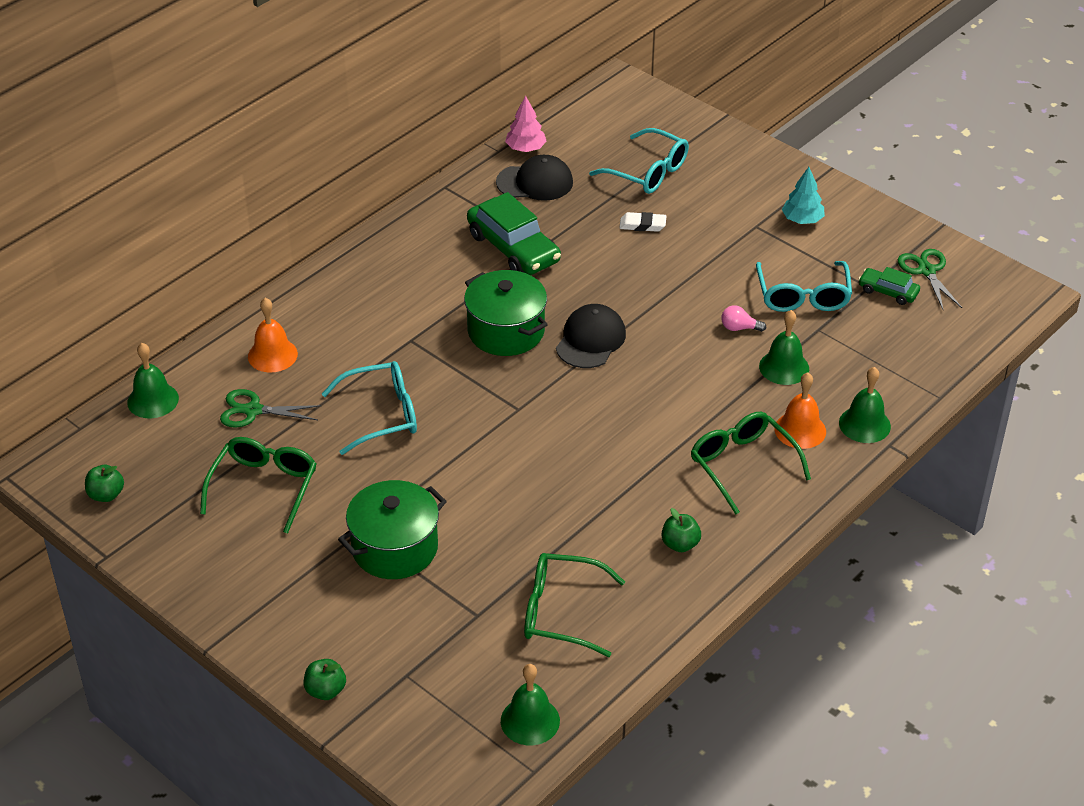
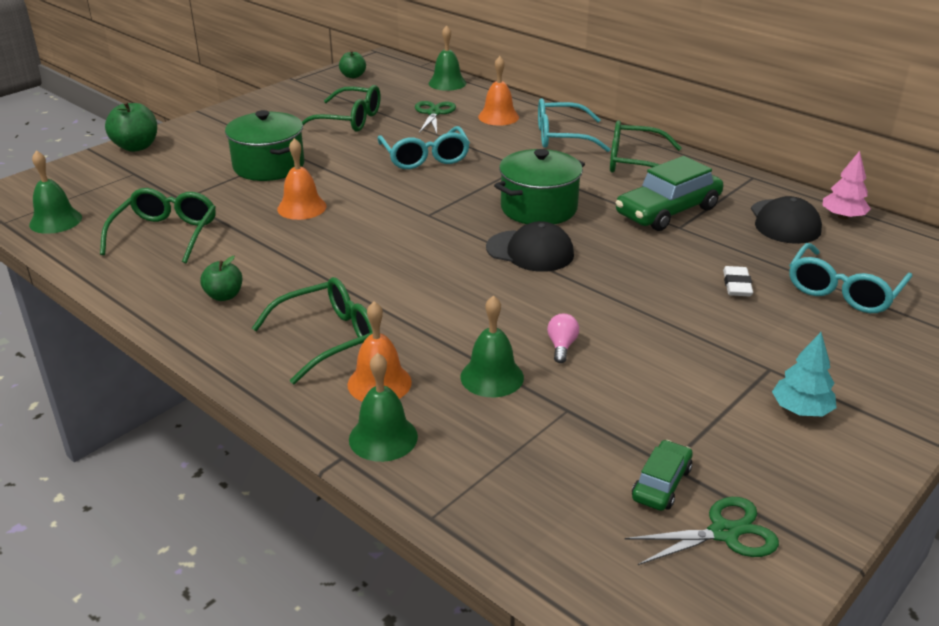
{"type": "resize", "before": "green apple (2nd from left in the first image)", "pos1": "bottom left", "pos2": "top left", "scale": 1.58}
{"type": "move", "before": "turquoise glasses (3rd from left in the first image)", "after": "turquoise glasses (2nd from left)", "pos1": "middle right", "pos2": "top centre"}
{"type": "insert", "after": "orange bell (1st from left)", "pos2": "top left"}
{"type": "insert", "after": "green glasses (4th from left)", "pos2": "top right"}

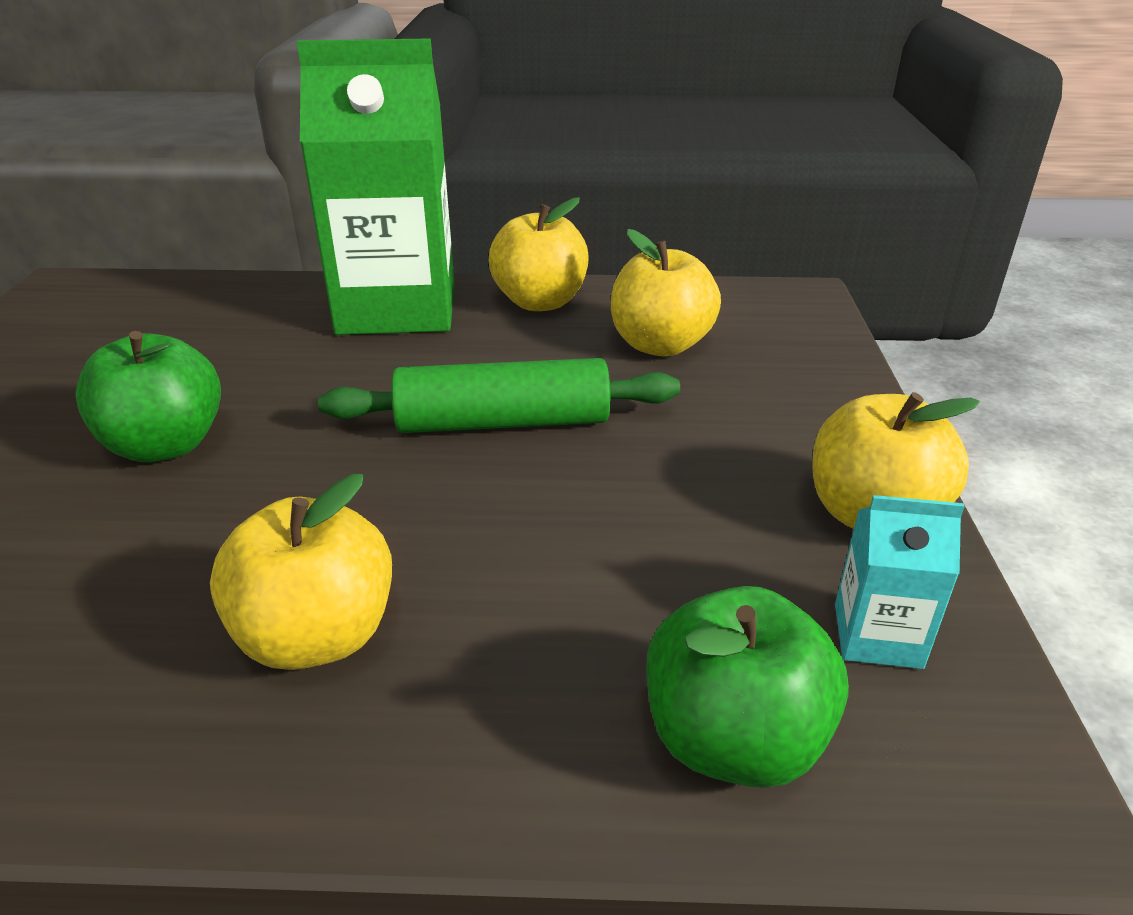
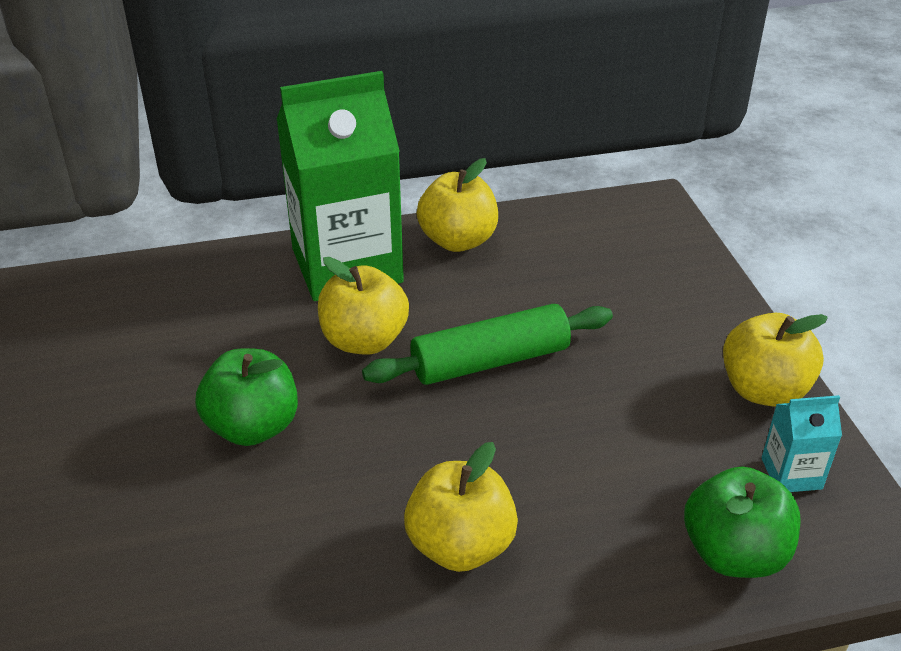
{"type": "move", "before": "yellow apple (3rd from left in the first image)", "after": "yellow apple (1st from left)", "pos1": "top centre", "pos2": "centre"}

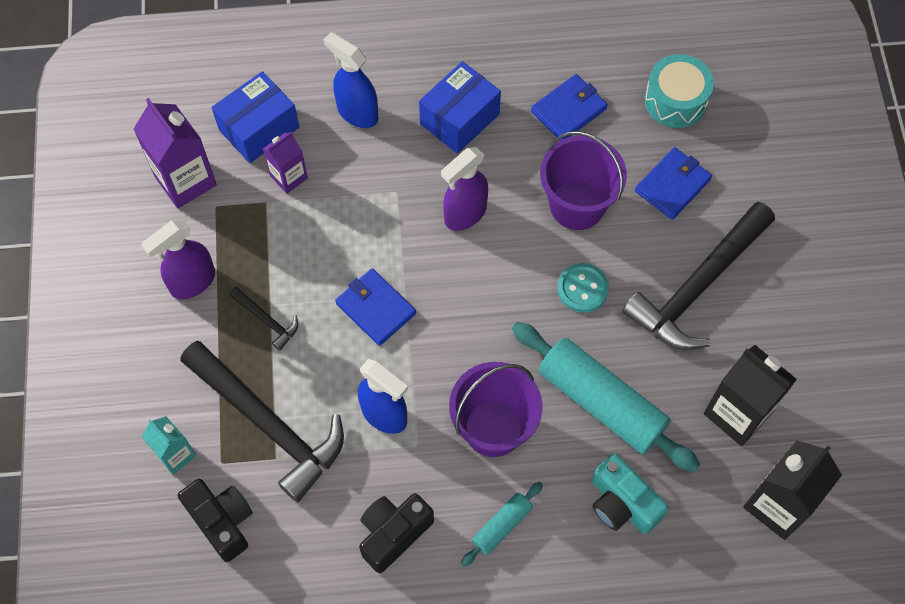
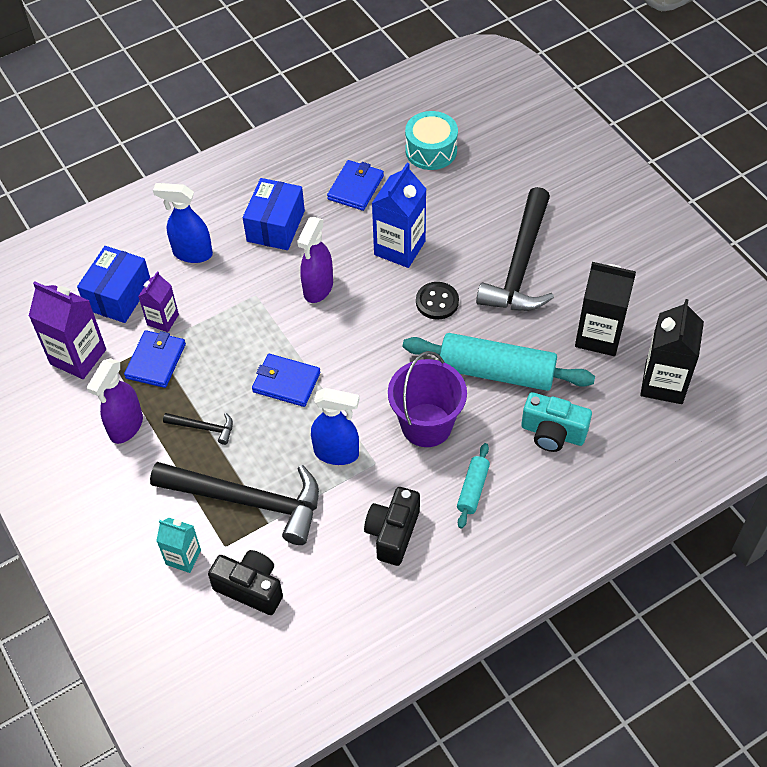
{"type": "replace", "before": "purple bucket (2nd from left)", "after": "blue carton", "pos1": "top centre", "pos2": "top centre"}
{"type": "recolor", "before": "turquoise button", "after": "black button", "pos1": "centre", "pos2": "centre"}
{"type": "move", "before": "blue wallet (3rd from left in the first image)", "after": "blue wallet (1st from left)", "pos1": "top right", "pos2": "middle left"}

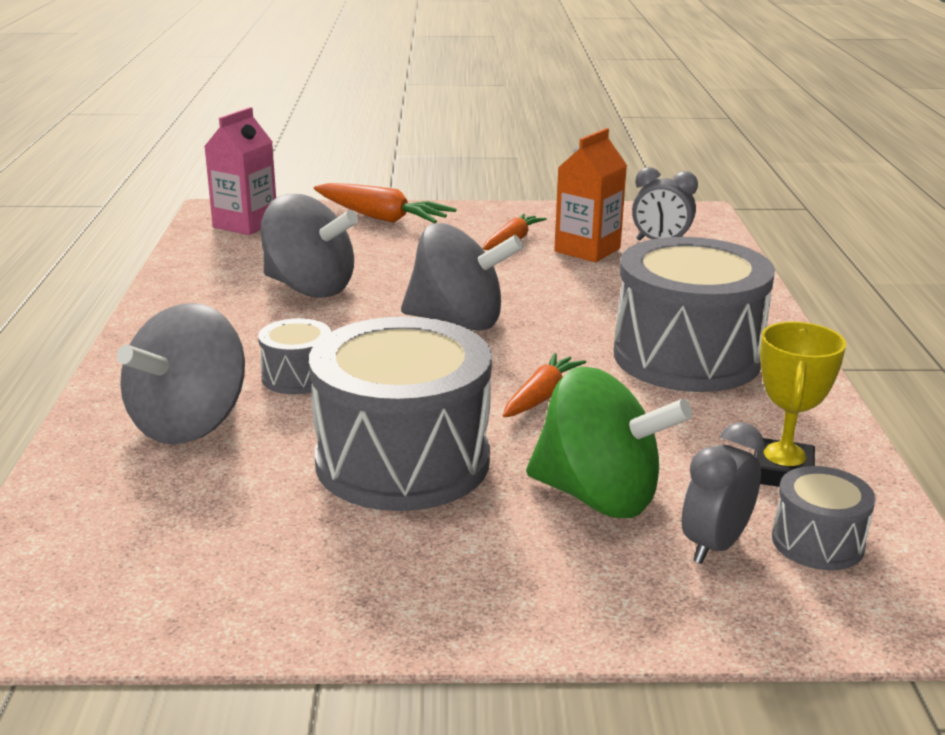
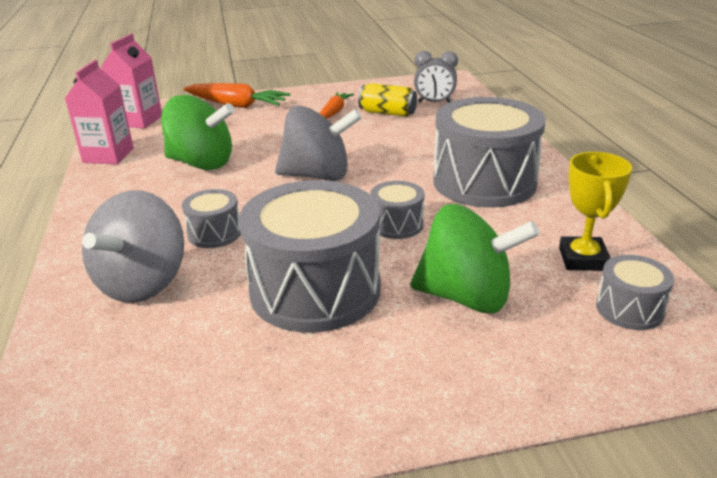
{"type": "recolor", "before": "grey spinning top (2nd from left)", "after": "green spinning top (1st from left)", "pos1": "middle left", "pos2": "top left"}
{"type": "replace", "before": "orange carrot (3rd from left)", "after": "grey drum (3rd from left)", "pos1": "centre", "pos2": "centre"}
{"type": "replace", "before": "orange carton", "after": "yellow can", "pos1": "top centre", "pos2": "top centre"}
{"type": "delete", "before": "grey clock (2nd from left)", "pos1": "bottom right"}
{"type": "insert", "after": "pink carton (1st from left)", "pos2": "top left"}

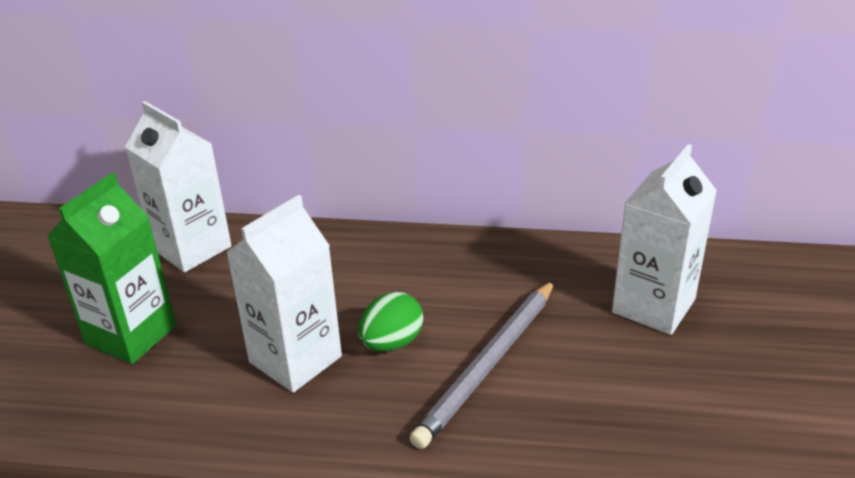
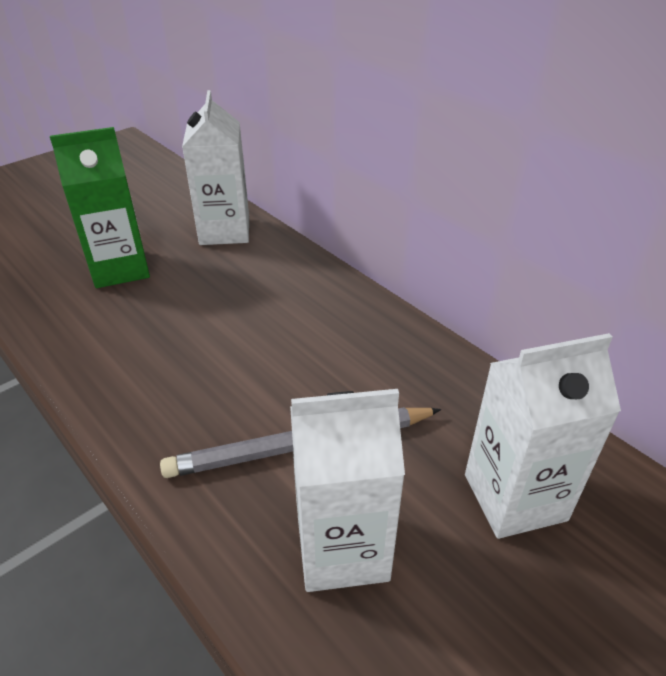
{"type": "move", "before": "white carton (2nd from left)", "pos1": "middle left", "pos2": "bottom centre"}
{"type": "delete", "before": "green egg", "pos1": "bottom centre"}

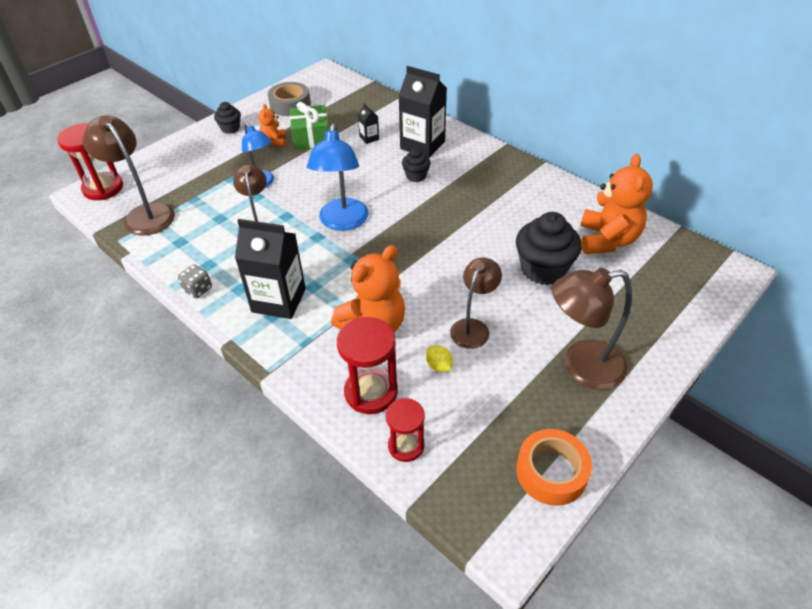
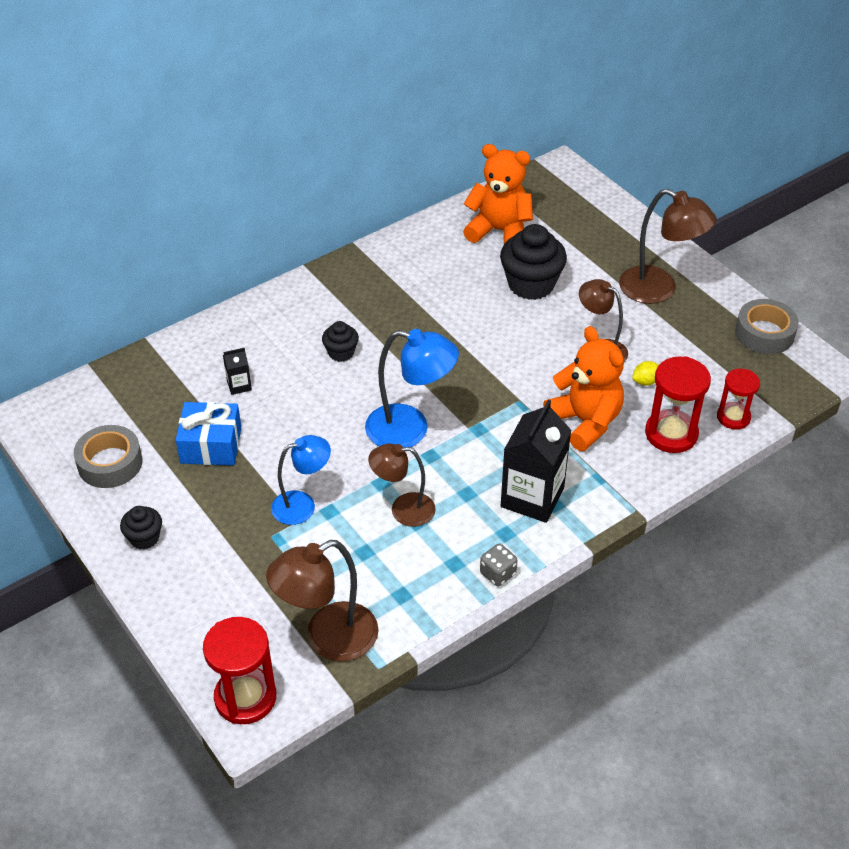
{"type": "delete", "before": "orange teddy bear (1st from left)", "pos1": "top centre"}
{"type": "recolor", "before": "green gift", "after": "blue gift", "pos1": "top centre", "pos2": "middle left"}
{"type": "delete", "before": "black carton (3rd from left)", "pos1": "top centre"}
{"type": "recolor", "before": "orange tape", "after": "grey tape (2nd from left)", "pos1": "bottom right", "pos2": "middle right"}
{"type": "rotate", "before": "brown lamp (4th from left)", "pos1": "middle right", "pos2": "top right", "turn": -60}

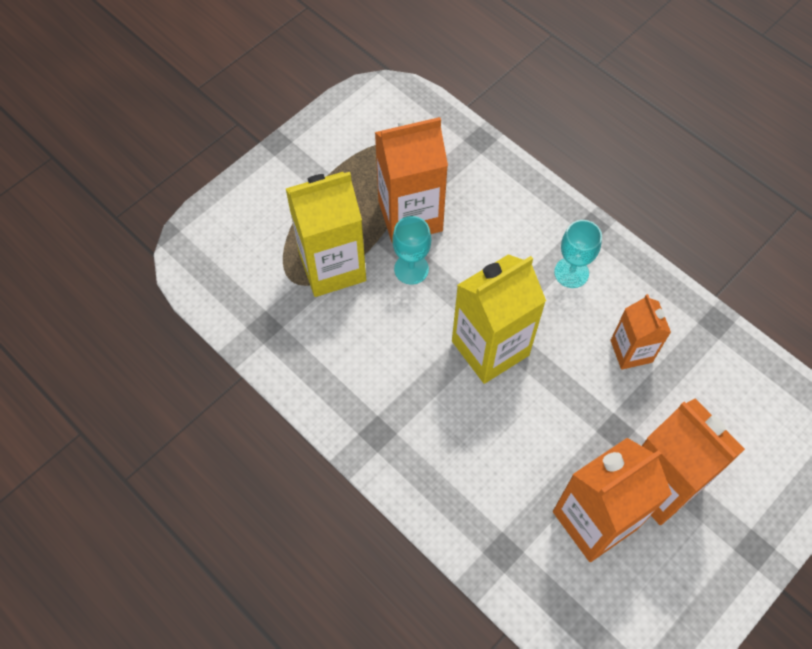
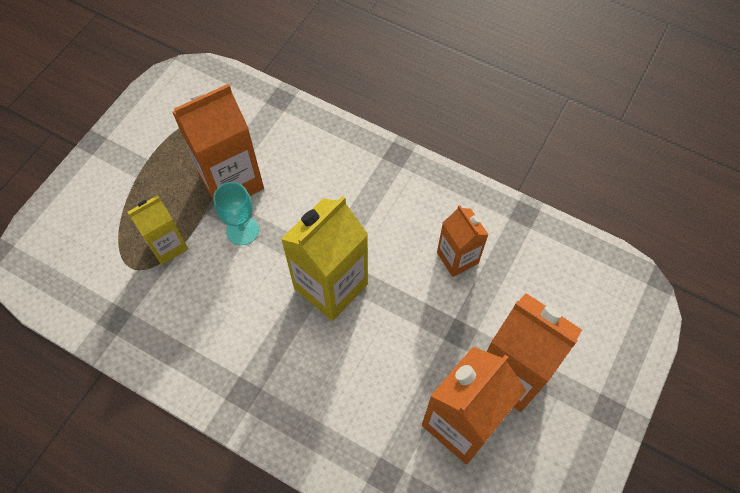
{"type": "resize", "before": "yellow carton (1st from left)", "pos1": "centre", "pos2": "middle left", "scale": 0.59}
{"type": "delete", "before": "turquoise goblet (2nd from left)", "pos1": "middle right"}

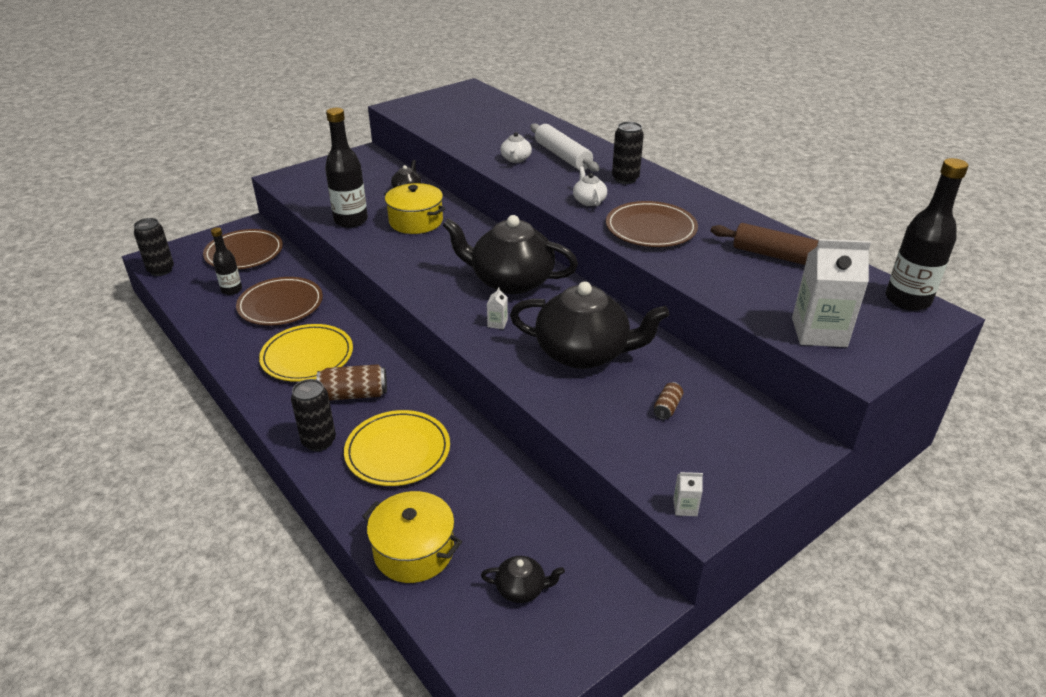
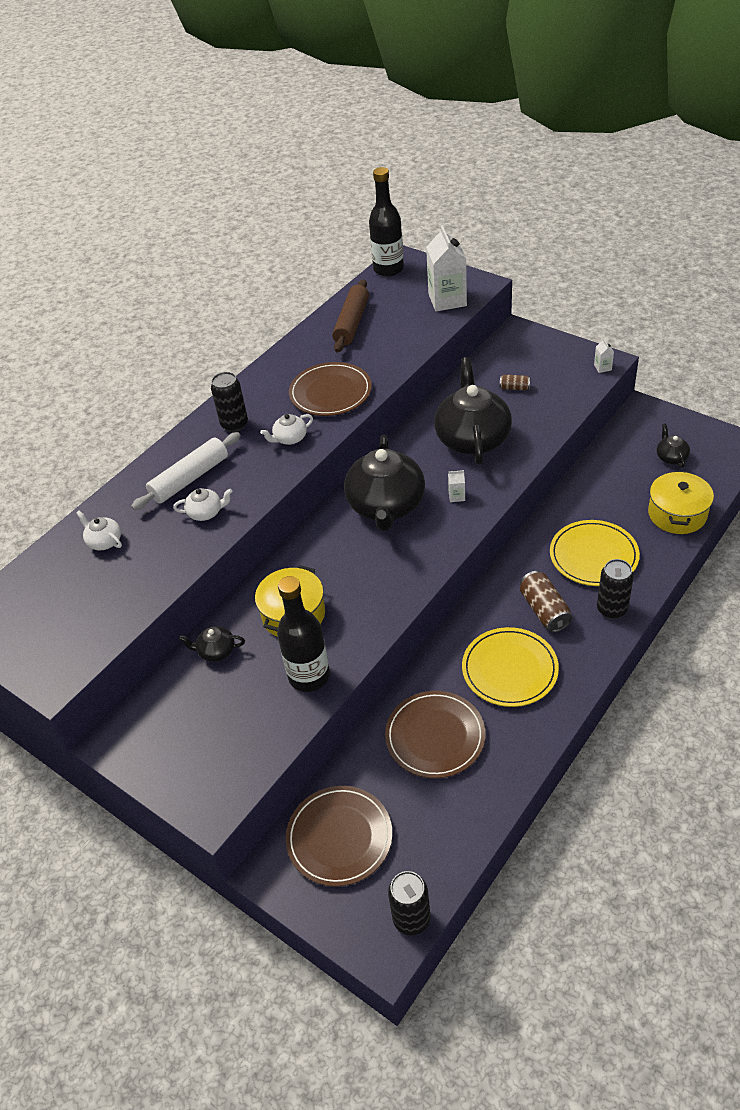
{"type": "delete", "before": "black bottle (1st from left)", "pos1": "middle left"}
{"type": "insert", "after": "white teapot (1st from left)", "pos2": "middle left"}

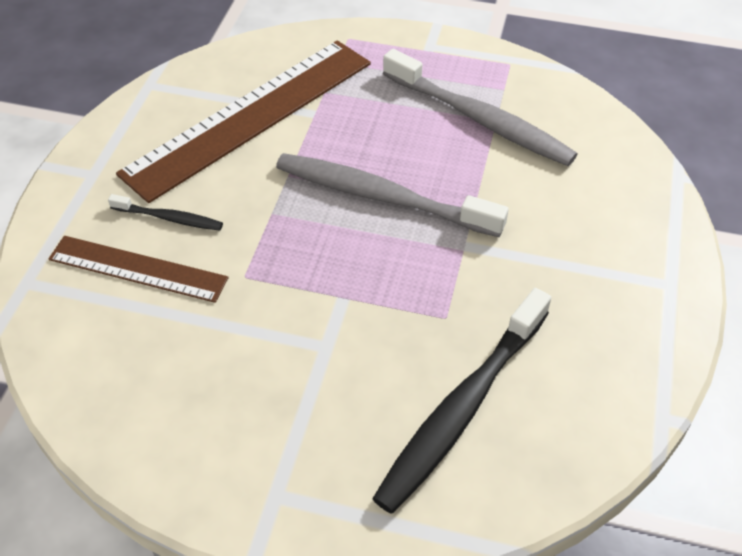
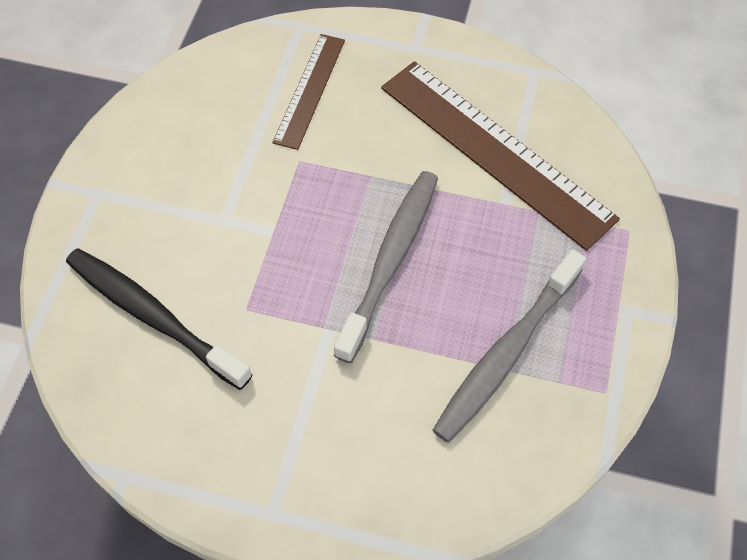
{"type": "delete", "before": "black toothbrush (1st from left)", "pos1": "middle left"}

